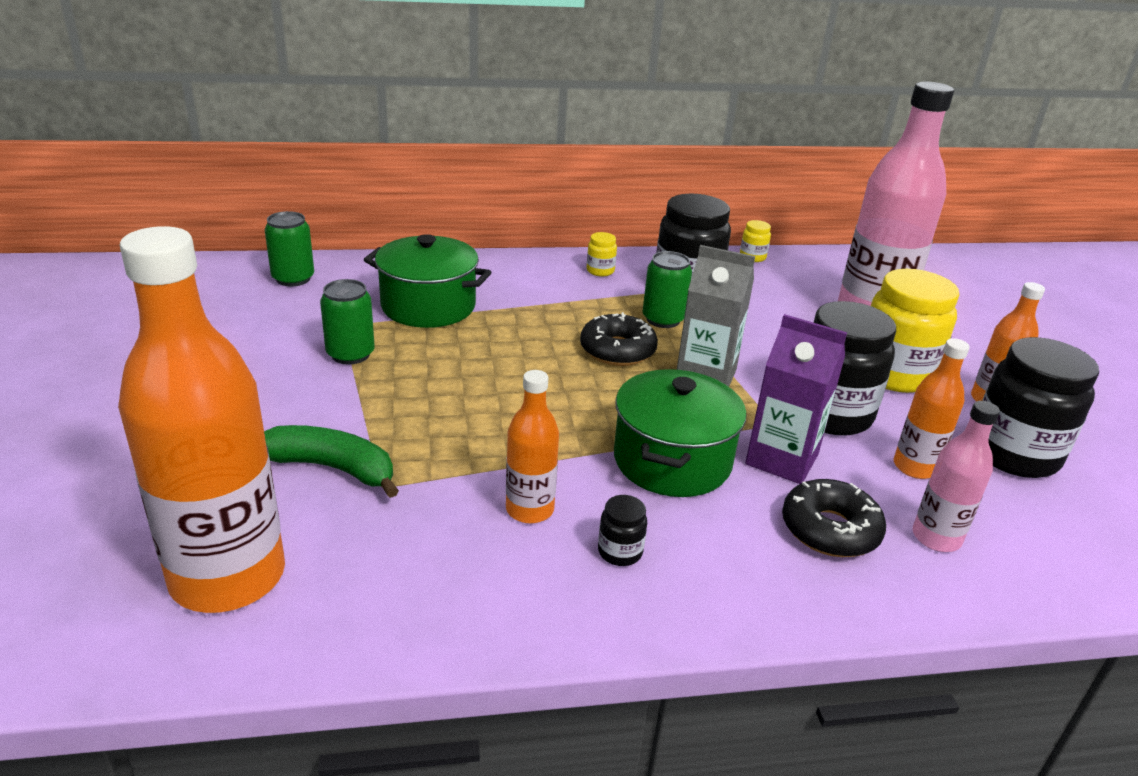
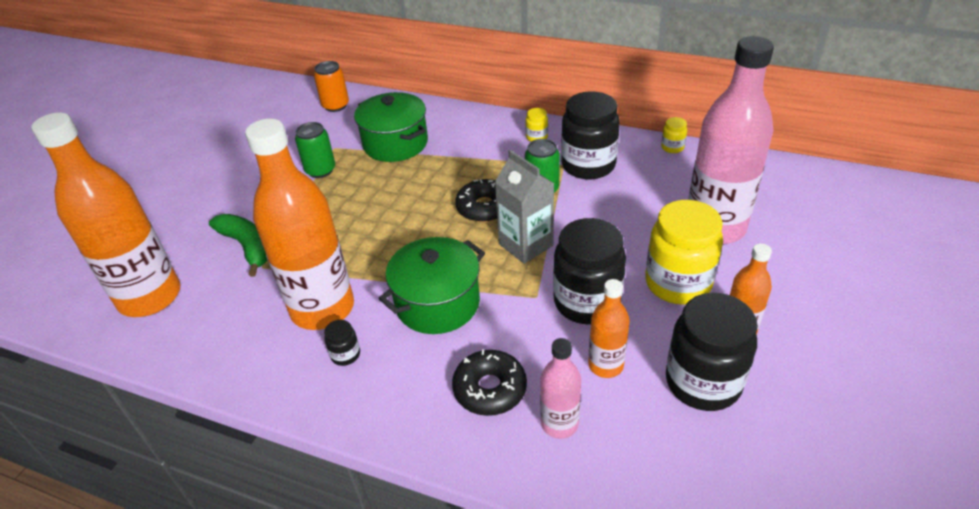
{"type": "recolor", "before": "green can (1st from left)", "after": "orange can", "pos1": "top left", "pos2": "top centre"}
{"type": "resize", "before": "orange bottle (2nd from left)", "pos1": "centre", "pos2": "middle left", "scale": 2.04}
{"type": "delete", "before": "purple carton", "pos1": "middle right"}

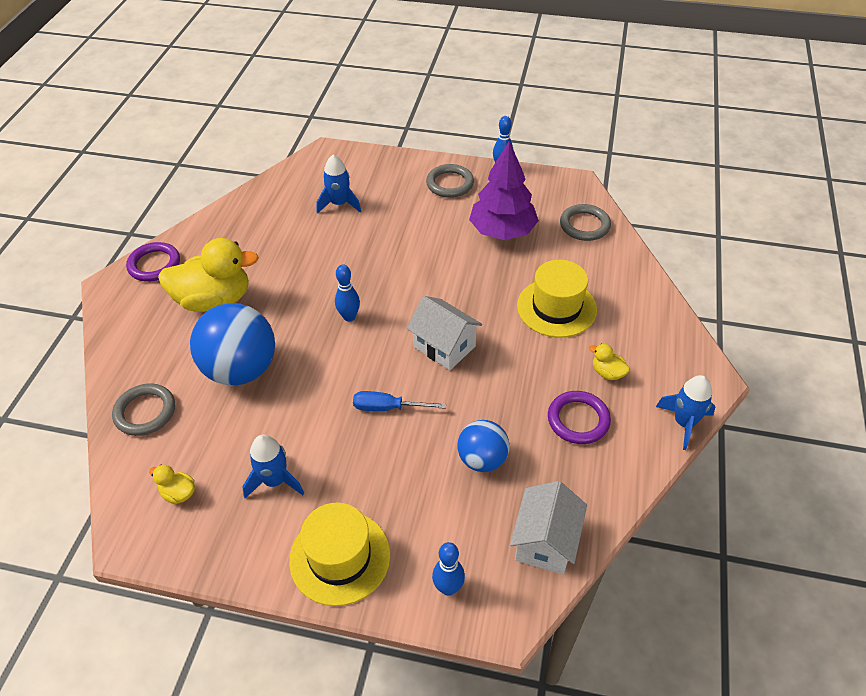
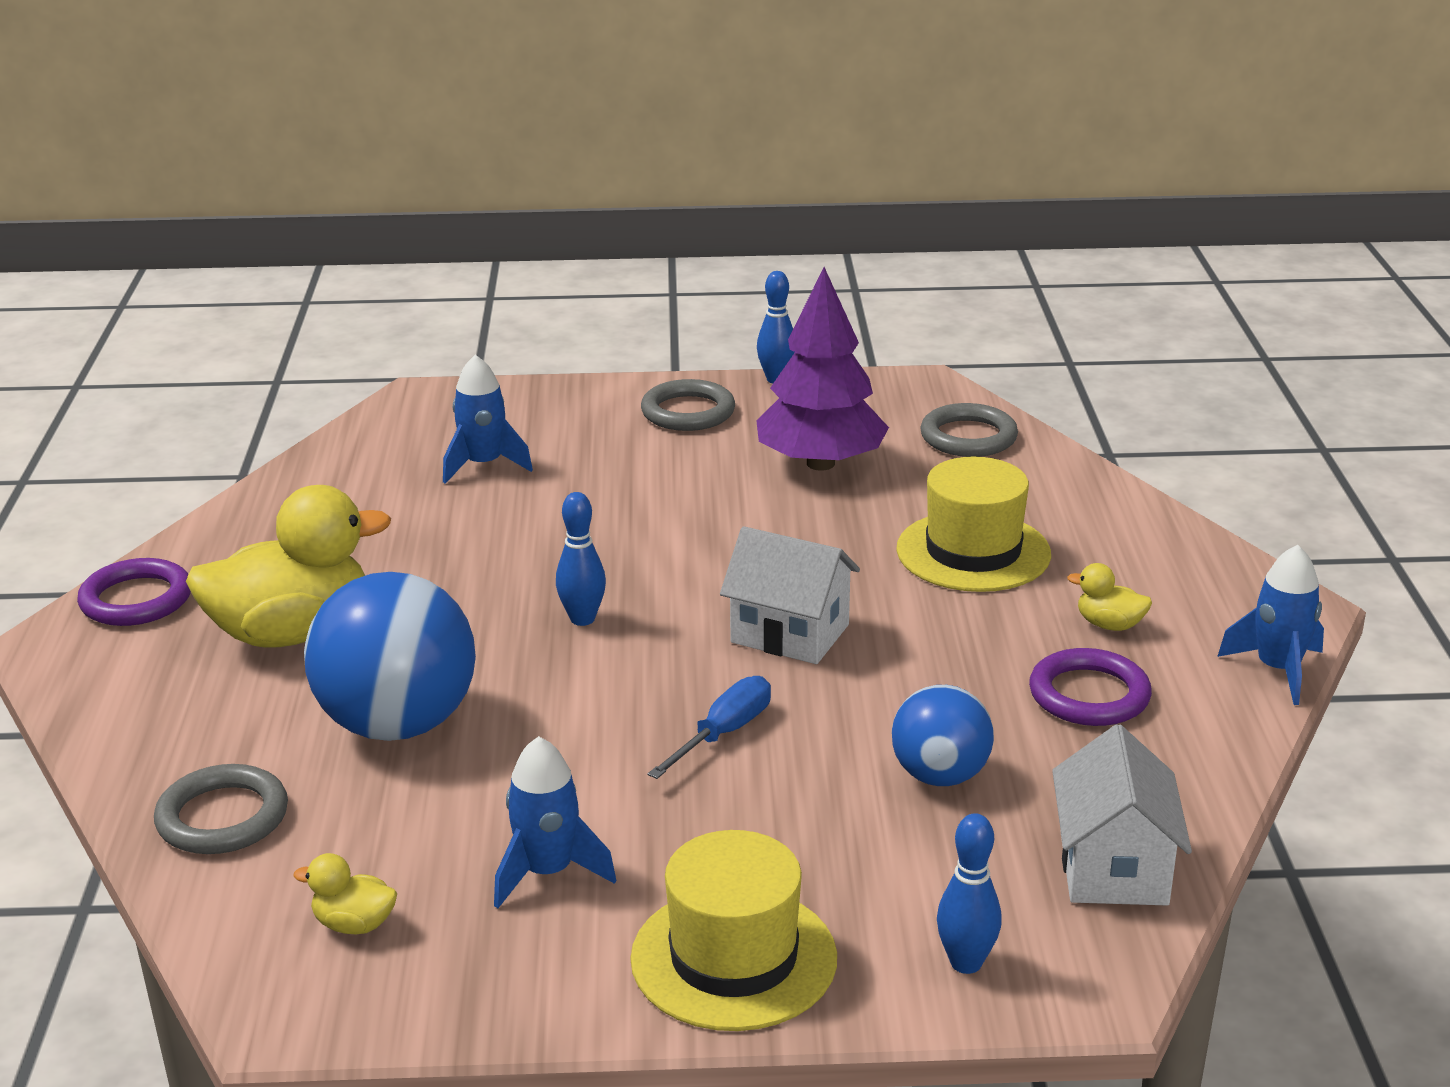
{"type": "rotate", "before": "blue screwdriver", "pos1": "centre", "pos2": "bottom centre", "turn": 135}

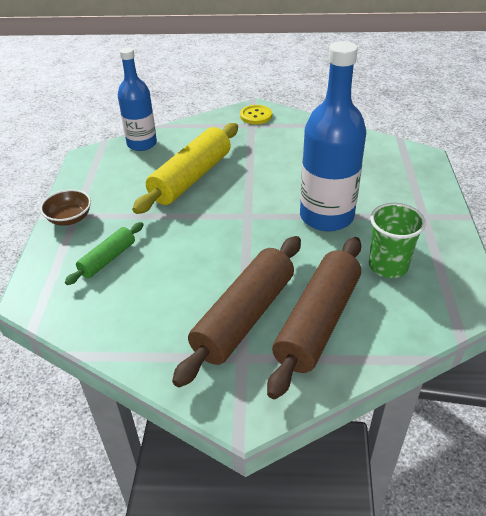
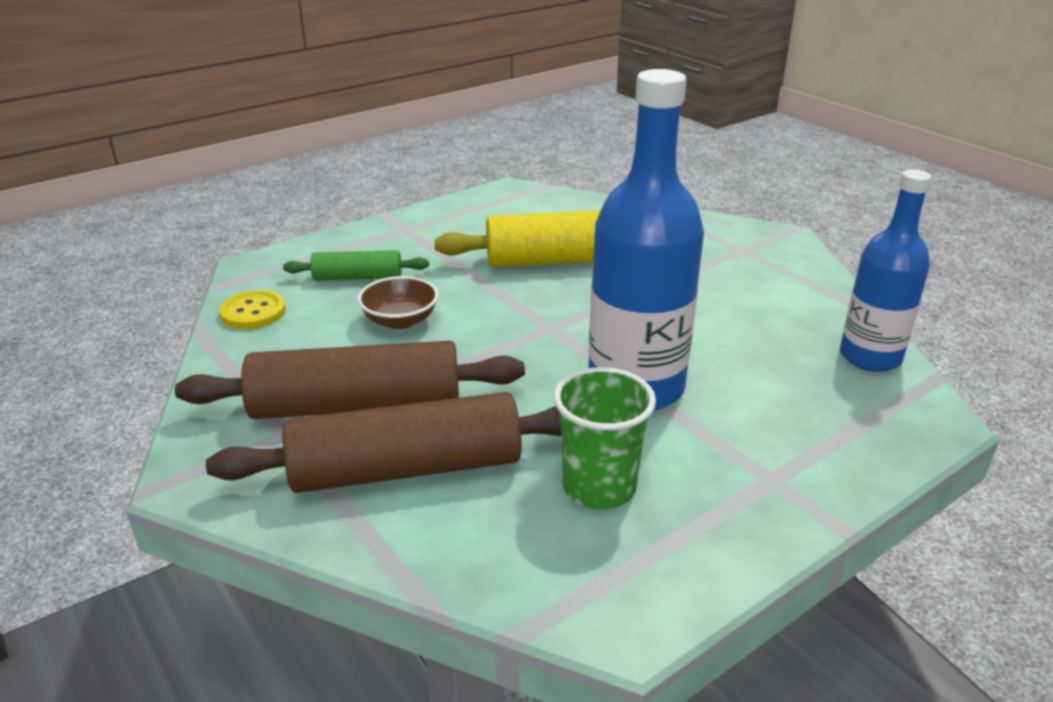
{"type": "move", "before": "brown bowl", "pos1": "middle left", "pos2": "centre"}
{"type": "move", "before": "blue bottle (1st from left in the first image)", "after": "blue bottle (2nd from left)", "pos1": "top left", "pos2": "middle right"}
{"type": "move", "before": "yellow button", "pos1": "top centre", "pos2": "middle left"}

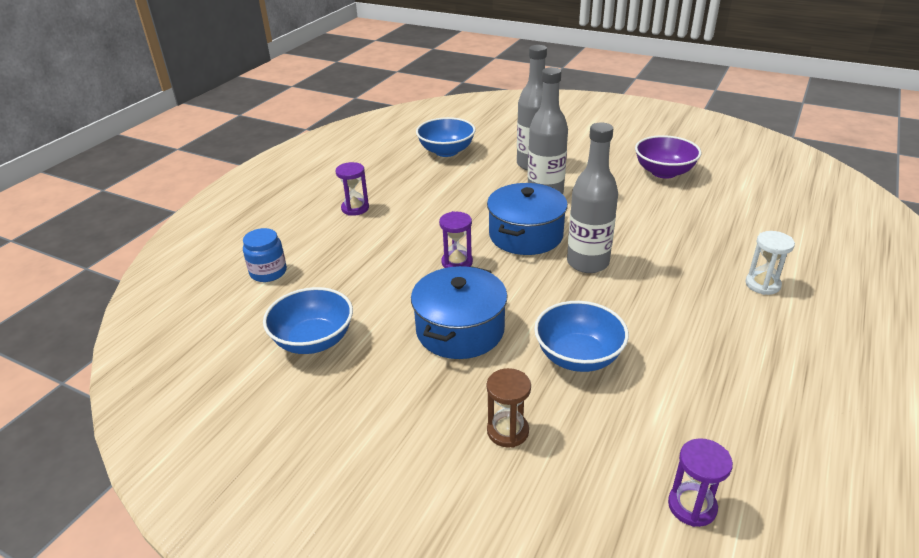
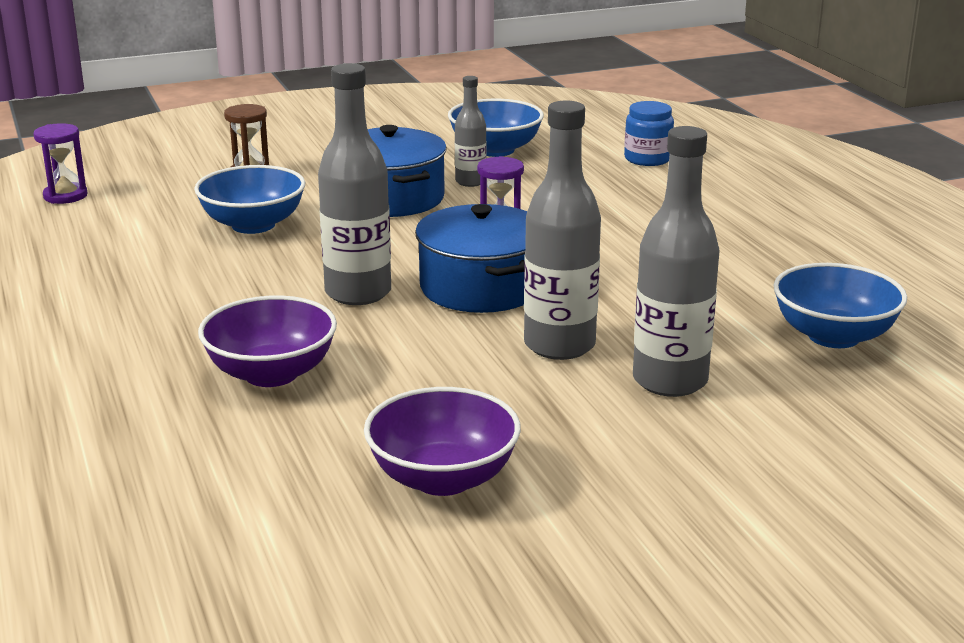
{"type": "delete", "before": "purple hourglass (1st from left)", "pos1": "centre"}
{"type": "delete", "before": "white hourglass", "pos1": "middle right"}
{"type": "insert", "after": "purple bowl (1st from left)", "pos2": "middle left"}
{"type": "insert", "after": "grey bottle (2nd from left)", "pos2": "top centre"}

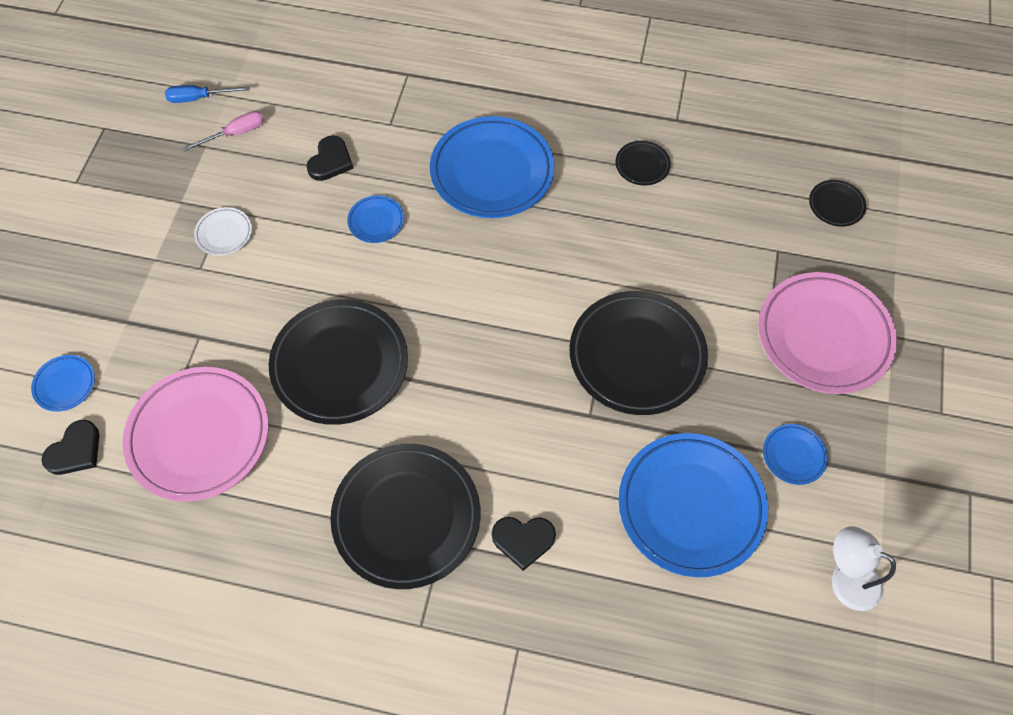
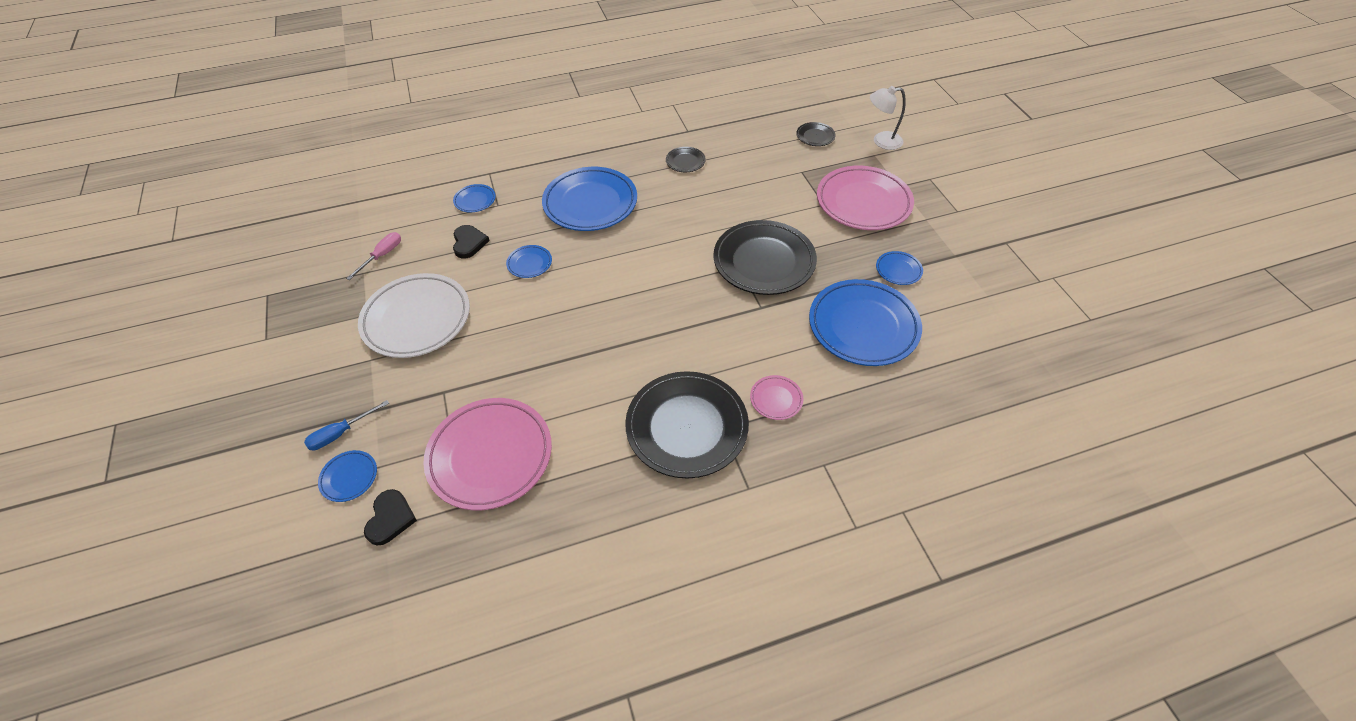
{"type": "move", "before": "blue screwdriver", "pos1": "top left", "pos2": "middle left"}
{"type": "resize", "before": "white plate", "pos1": "top left", "pos2": "middle left", "scale": 2.25}
{"type": "delete", "before": "black plate (1st from left)", "pos1": "centre"}
{"type": "replace", "before": "black heart (3rd from left)", "after": "pink plate (2nd from left)", "pos1": "bottom centre", "pos2": "centre"}
{"type": "move", "before": "white lamp", "pos1": "bottom right", "pos2": "top centre"}
{"type": "insert", "after": "blue plate (2nd from left)", "pos2": "top centre"}

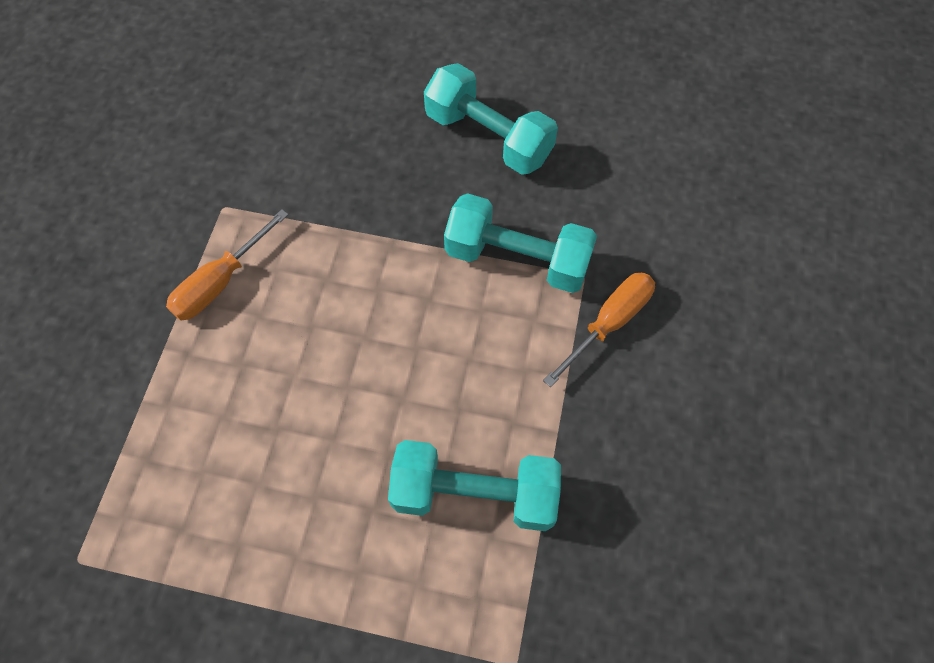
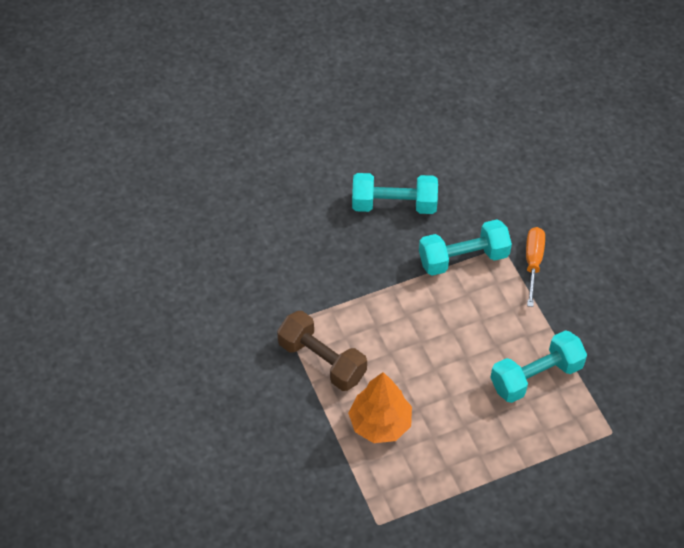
{"type": "replace", "before": "orange screwdriver (1st from left)", "after": "brown dumbbell", "pos1": "middle left", "pos2": "centre"}
{"type": "insert", "after": "orange tree", "pos2": "bottom centre"}

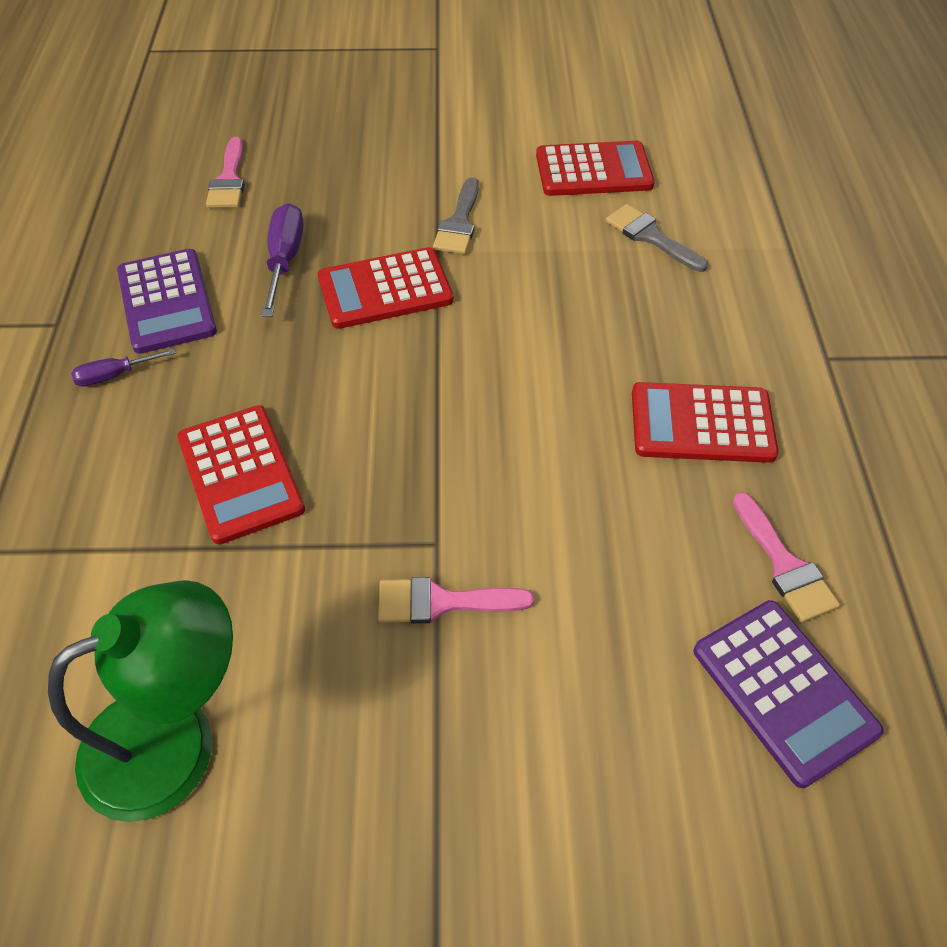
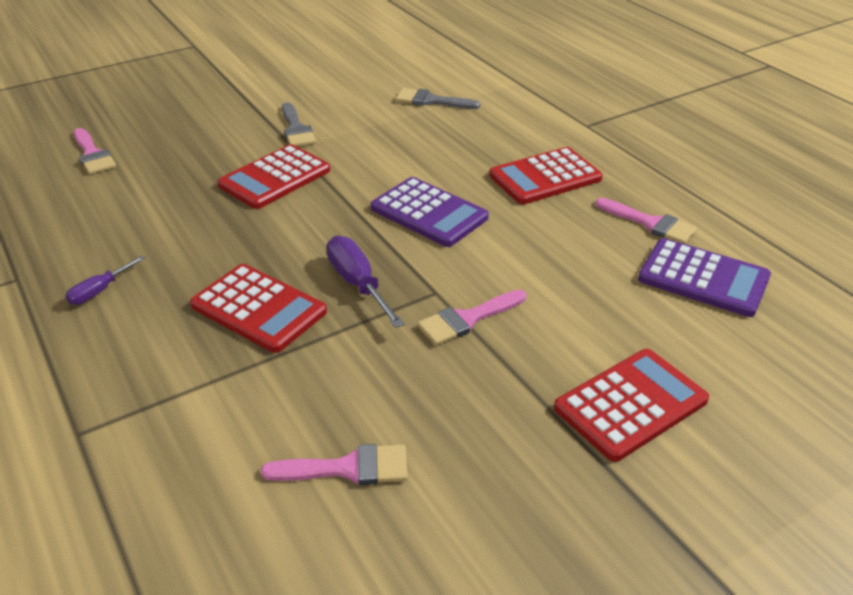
{"type": "replace", "before": "green lamp", "after": "pink brush (2nd from left)", "pos1": "bottom left", "pos2": "bottom centre"}
{"type": "move", "before": "purple calculator (1st from left)", "pos1": "top left", "pos2": "centre"}
{"type": "move", "before": "purple screwdriver (2nd from left)", "pos1": "top left", "pos2": "centre"}
{"type": "move", "before": "red calculator (3rd from left in the first image)", "after": "red calculator (4th from left)", "pos1": "top centre", "pos2": "bottom right"}

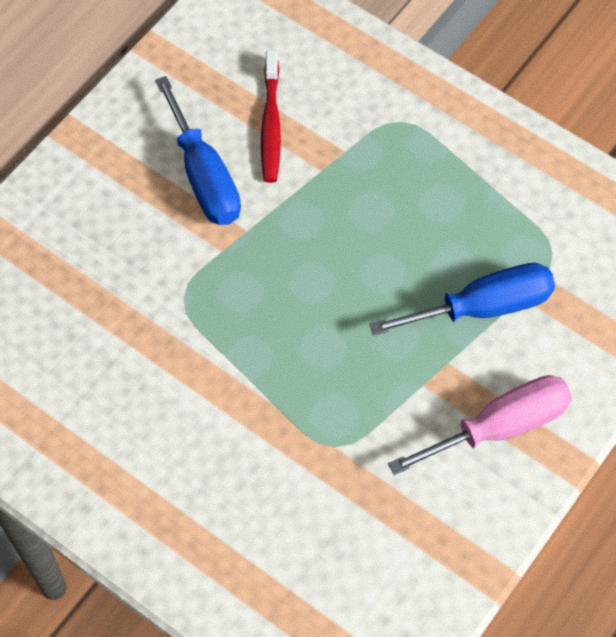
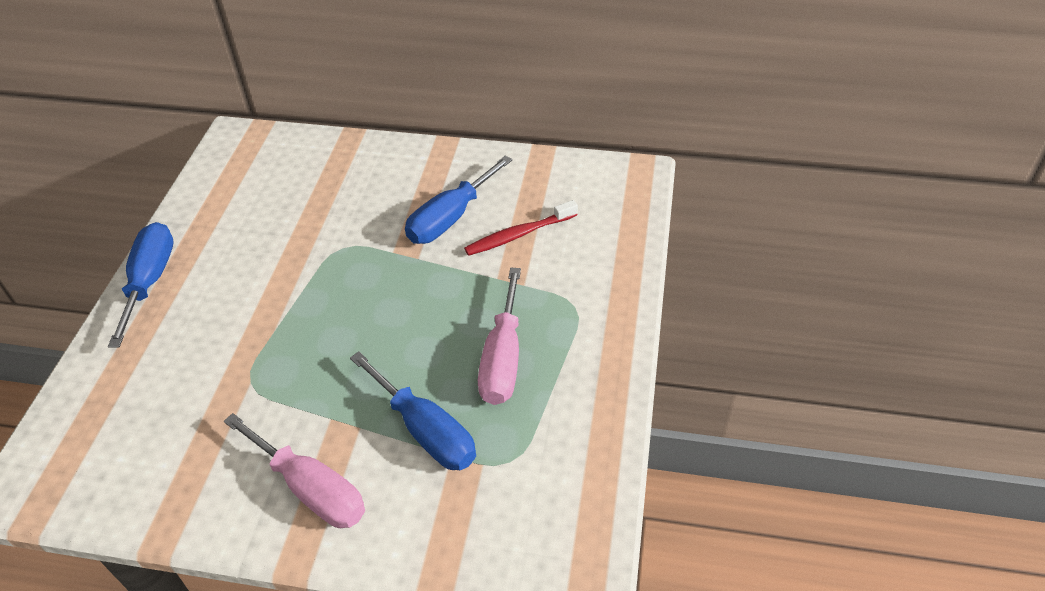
{"type": "insert", "after": "blue screwdriver (1st from left)", "pos2": "middle left"}
{"type": "insert", "after": "pink screwdriver (2nd from left)", "pos2": "centre"}

